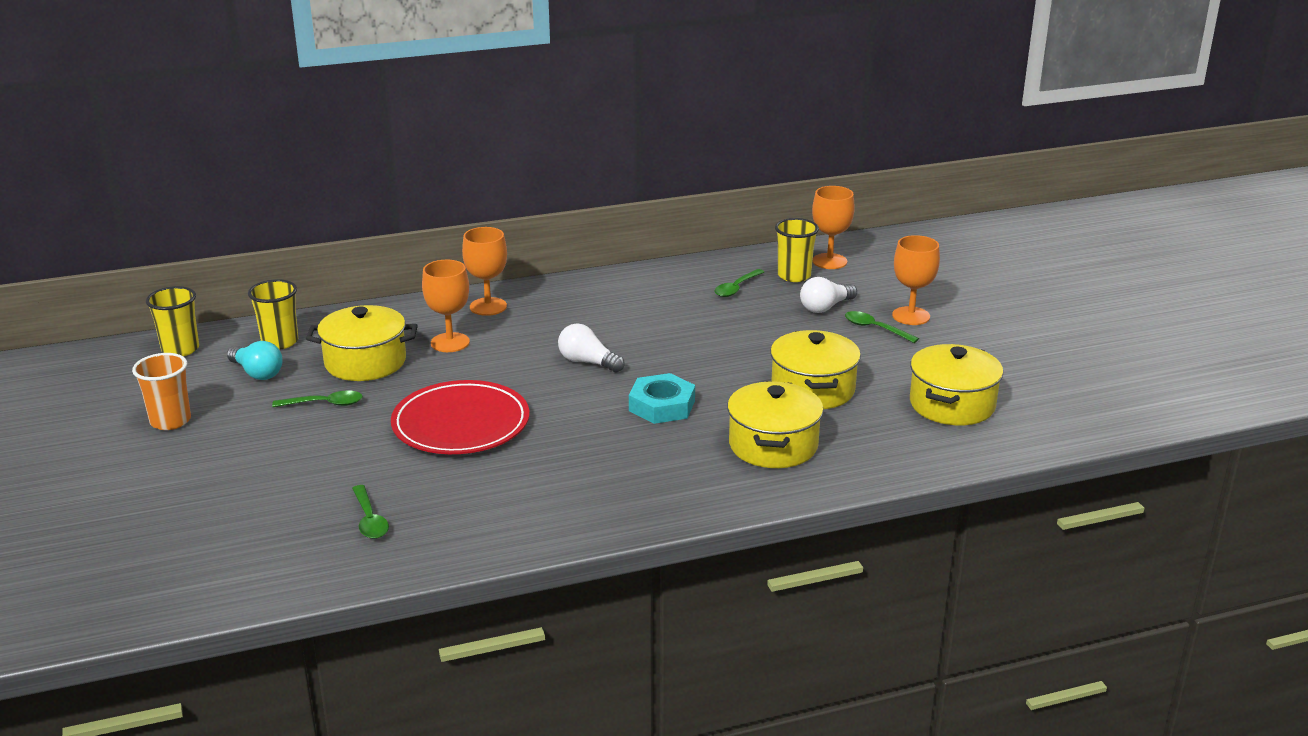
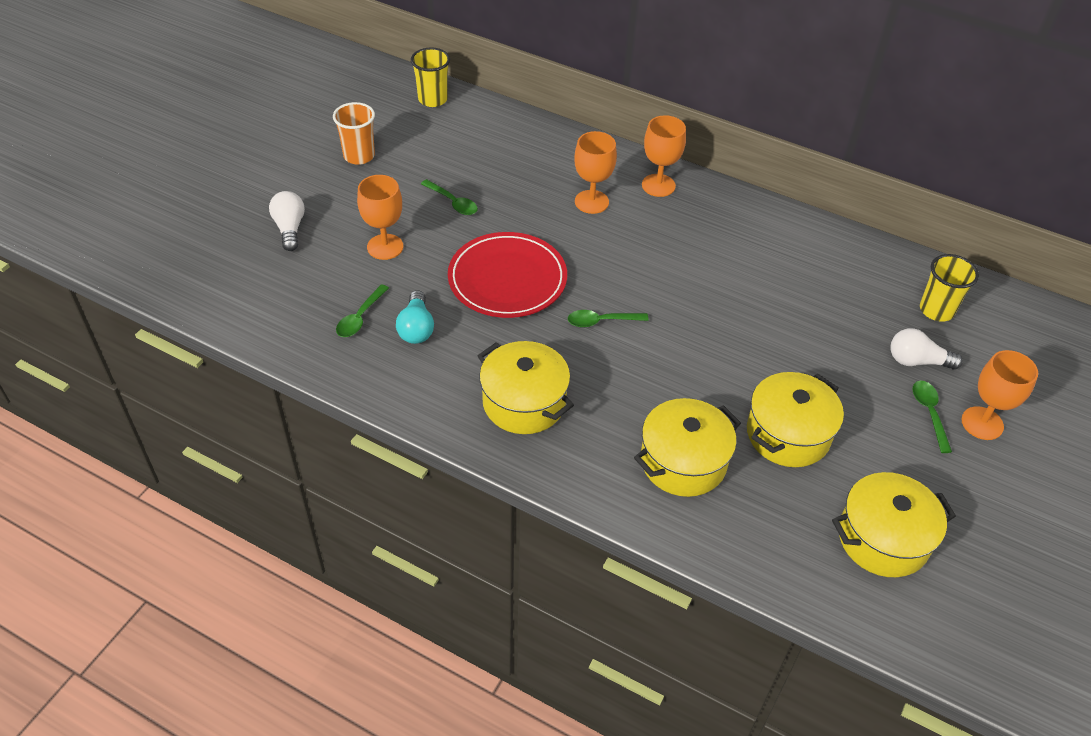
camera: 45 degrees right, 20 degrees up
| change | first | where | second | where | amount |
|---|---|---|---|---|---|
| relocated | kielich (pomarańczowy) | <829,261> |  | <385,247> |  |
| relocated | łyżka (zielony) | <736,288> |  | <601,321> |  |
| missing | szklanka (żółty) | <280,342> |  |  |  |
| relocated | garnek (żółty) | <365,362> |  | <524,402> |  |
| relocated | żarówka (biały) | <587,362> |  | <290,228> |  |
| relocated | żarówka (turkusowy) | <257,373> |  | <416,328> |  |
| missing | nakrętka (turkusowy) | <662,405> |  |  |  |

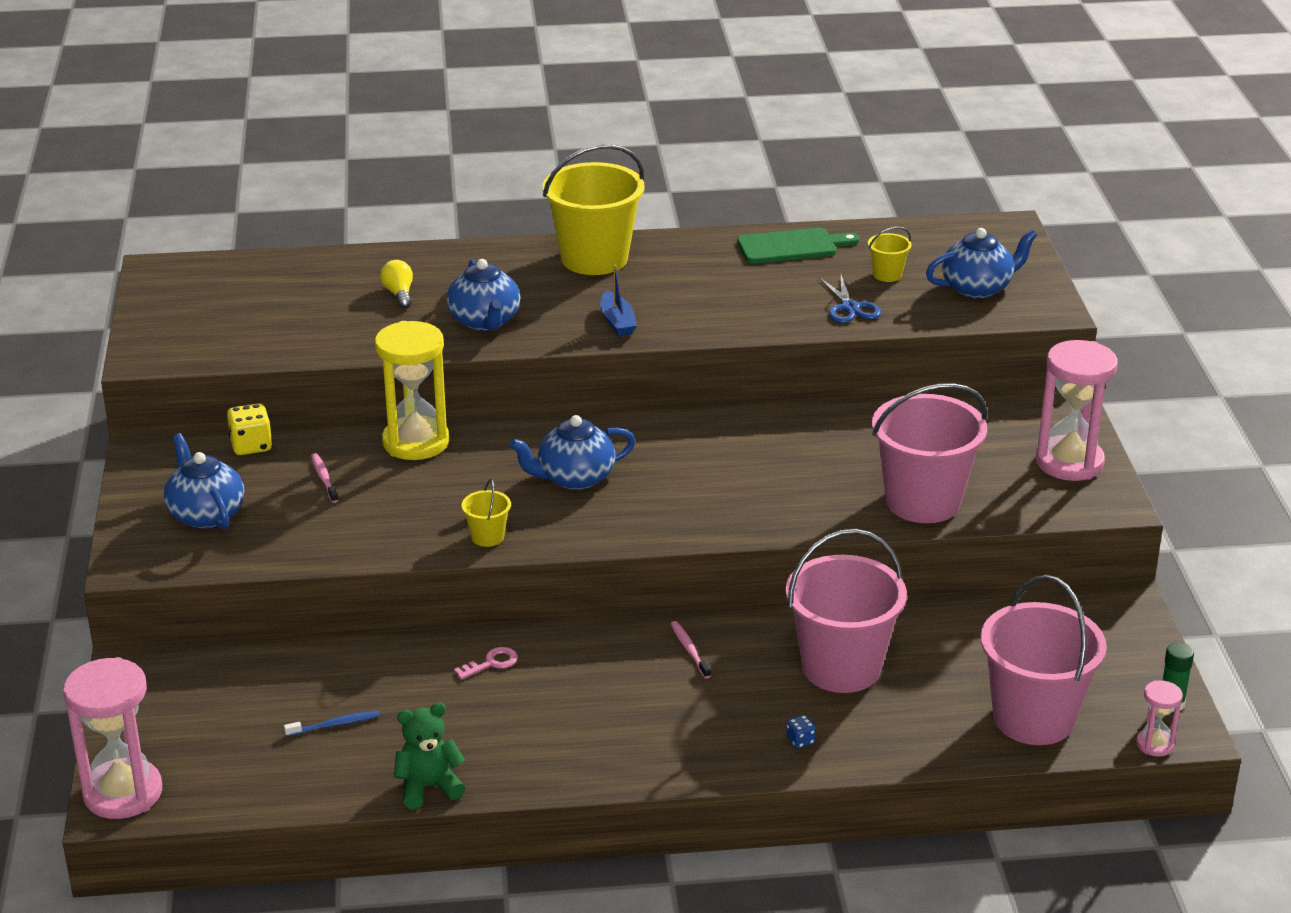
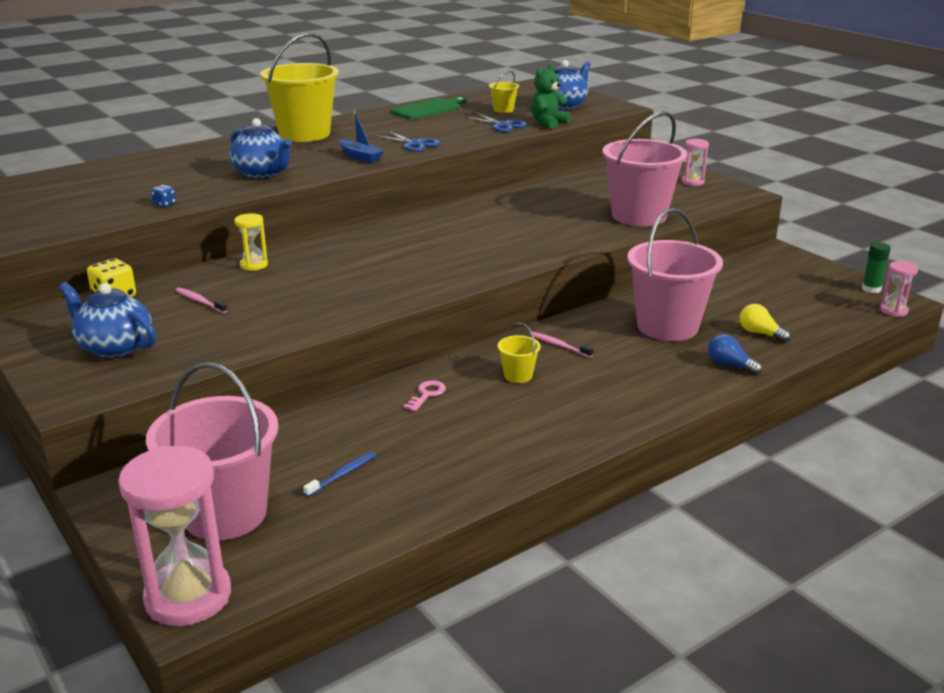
camera: 30 degrees left, 5 degrees down
| change | first | where | second | where | amount |
|---|---|---|---|---|---|
| relocated | żarówka (żółty) | <399,294> |  | <760,333> |  |
| size | klepsydra (żółty) | <416,442> |  | <254,265> | x0.49 |
| size | klepsydra (różowy) | <1069,462> |  | <693,182> | x0.49 |
| missing | imbryk (niebieski) | <574,478> |  |  |  |
| relocated | wiadro (żółty) | <487,537> |  | <518,376> |  |
| relocated | wiadro (różowy) | <1033,718> |  | <225,514> |  |
| relocated | miś (zielony) | <428,787> |  | <548,123> |  |
| relocated | kostka do gry (niebieski) | <800,740> |  | <164,204> |  |
| appeared |  |  | nożyczki (niebieski) | <414,144> |  |
| appeared |  |  | żarówka (niebieski) | <730,365> |  |

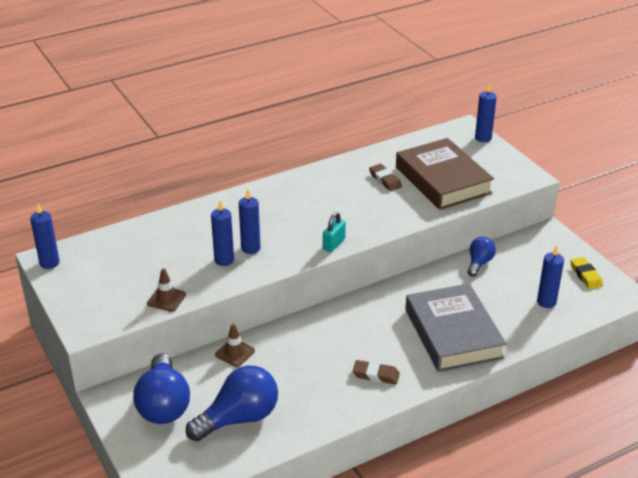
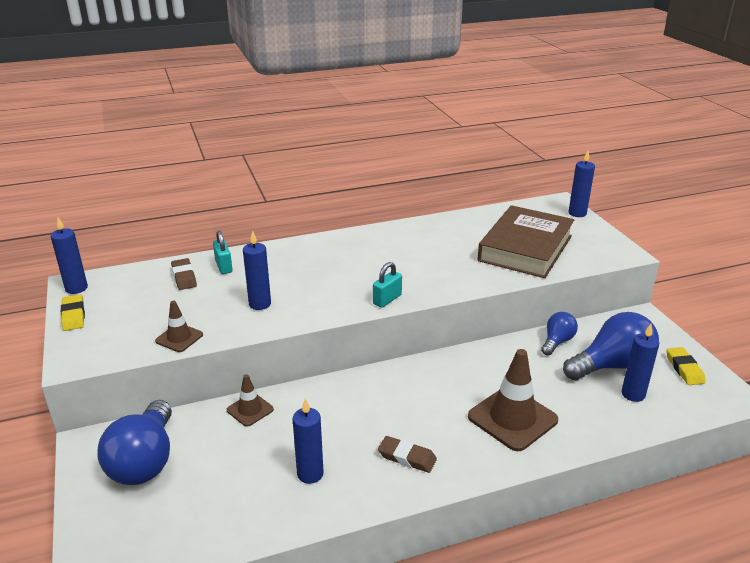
camera: 10 degrees right, 5 degrees down
| change | first | where | second | where | amount |
|---|---|---|---|---|---|
| spun | książka (brązowy) | <443,180> |  | <525,248> | 45 degrees clockwise |
| relocated | gumka do mazania (brązowy) | <385,180> |  | <184,277> |  |
| relocated | świeca (niebieski) | <250,248> |  | <310,474> |  |
| exchanged | książka (szary) | <453,333> | pachołek (brązowy) | <512,418> |  |
| relocated | żarówka (niebieski) | <239,418> |  | <612,366> |  |
| appeared |  |  | kłódka (turkusowy) | <223,266> |  |
| appeared |  |  | gumka do mazania (żółty) | <73,315> |  |

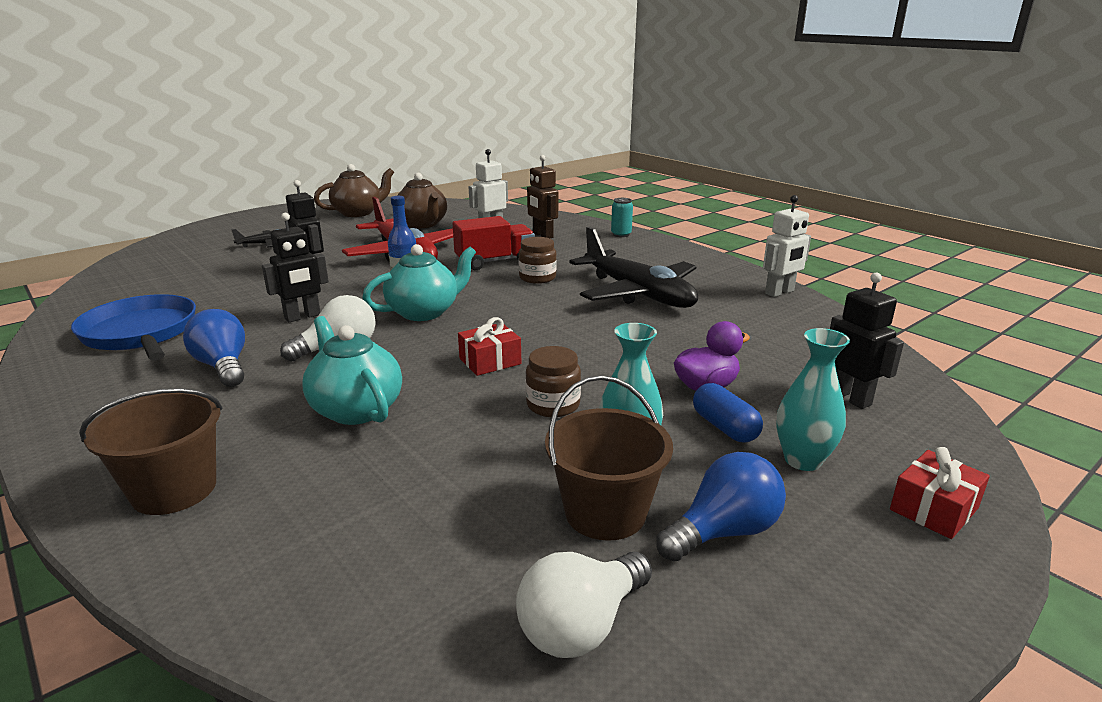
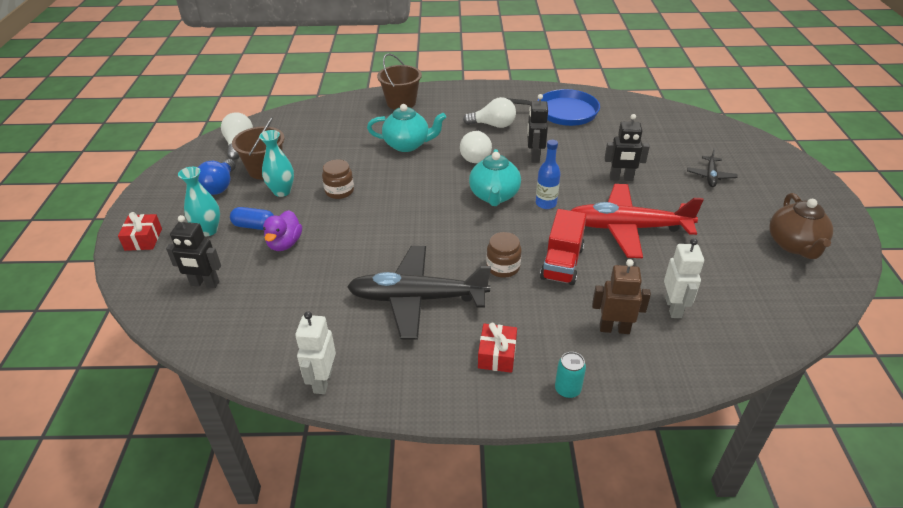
camera: 130 degrees right, 15 degrees up
| change | first | where | second | where | amount |
|---|---|---|---|---|---|
| missing | imbryk (brązowy) | <423,224> |  |  |  |
| colour | żarówka (niebieski) | <223,366> | żarówka (biały) | <493,125> |  |
| relocated | prezent (czerwony) | <490,361> |  | <497,355> |  |

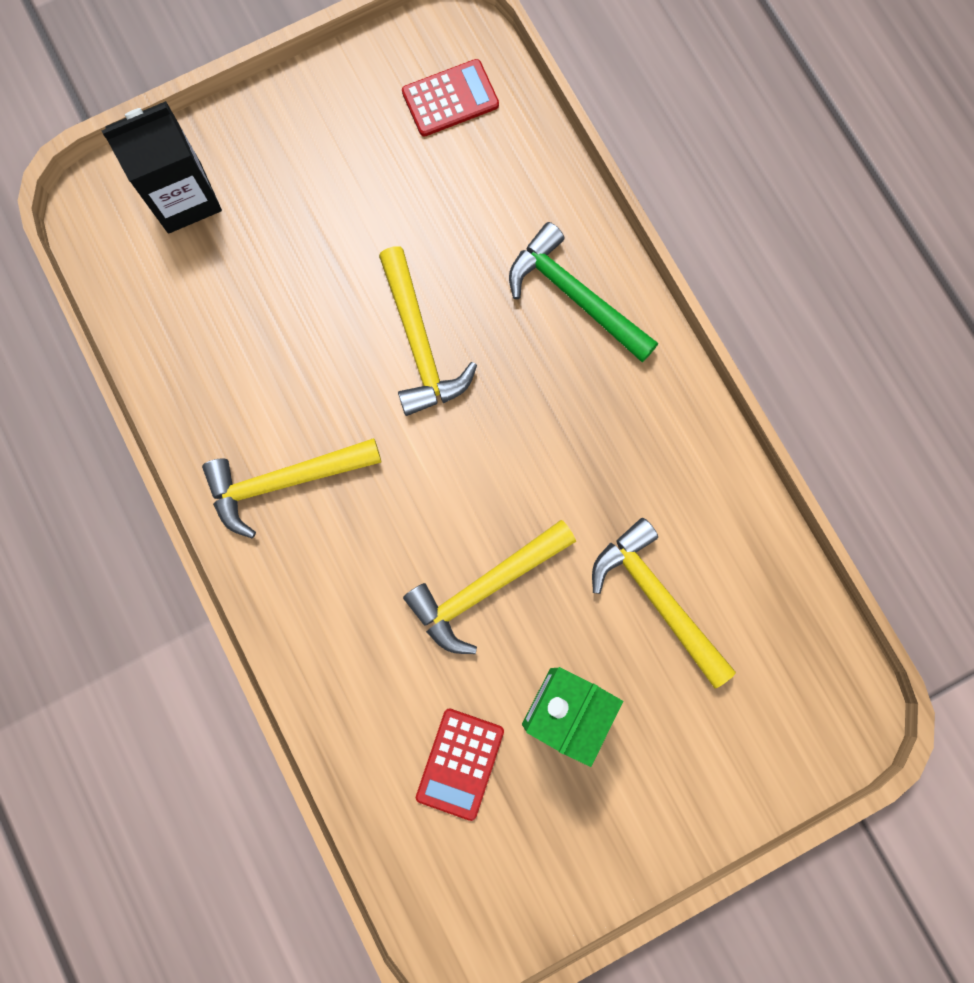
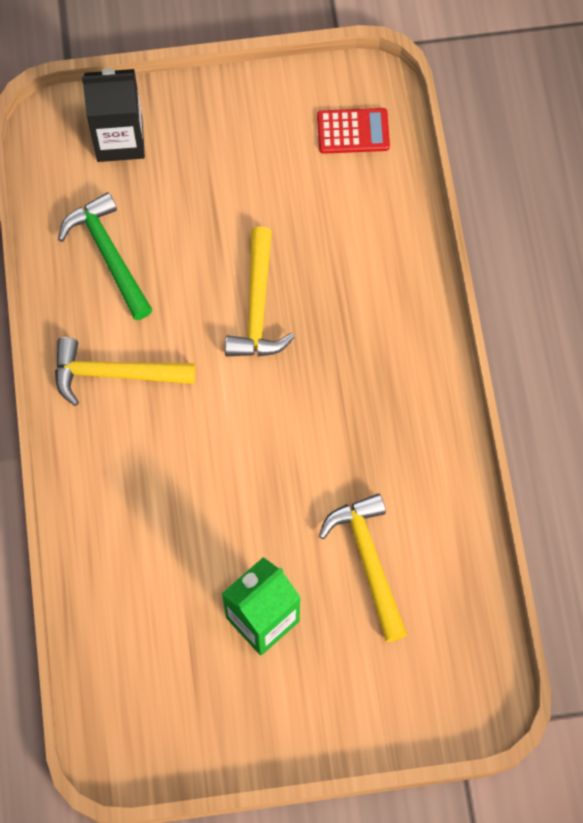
camera: 20 degrees right, 10 degrees down
| change | first | where | second | where | amount |
|---|---|---|---|---|---|
| relocated | młotek (zielony) | <575,296> |  | <109,255> |  |
| missing | młotek (żółty) | <485,587> |  |  |  |
| missing | kalkulator (czerwony) | <460,763> |  |  |  |

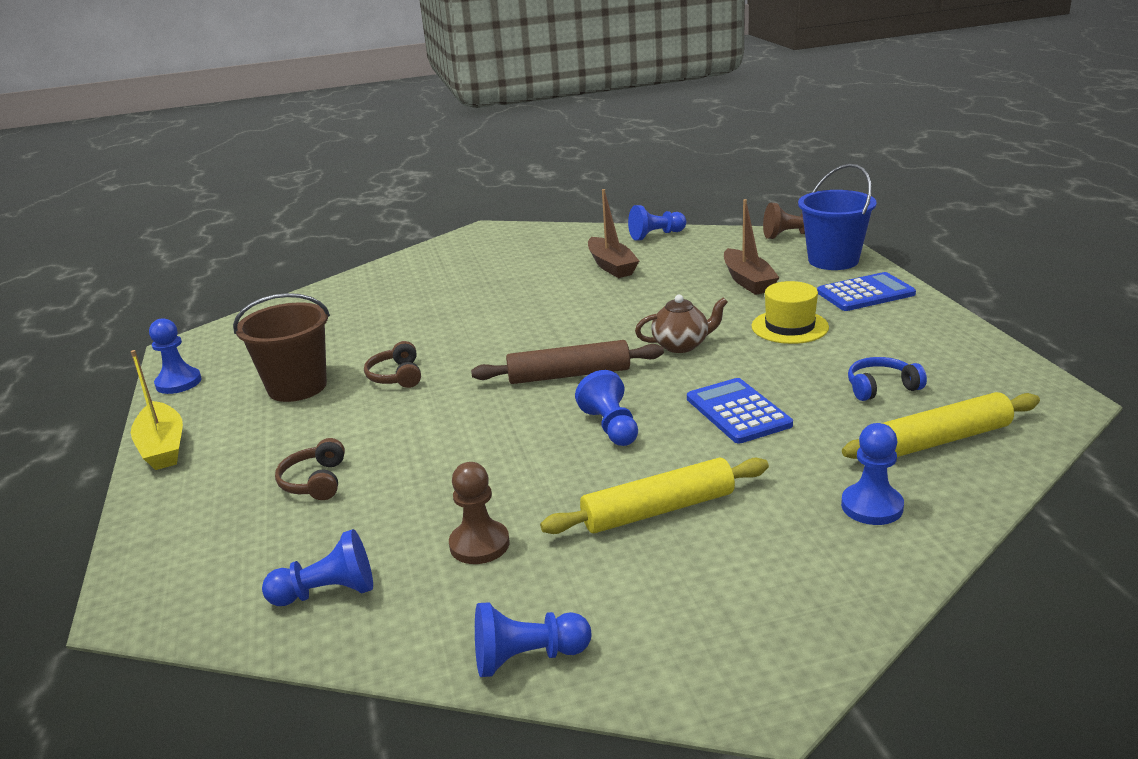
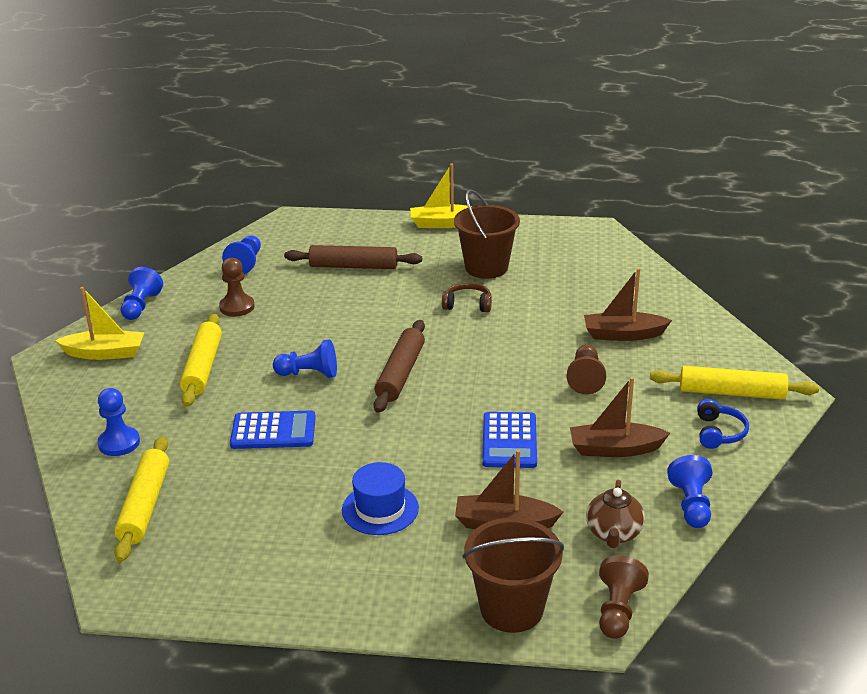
camera: 110 degrees right, 5 degrees up
| change | first | where | second | where | amount |
|---|---|---|---|---|---|
| colour | wiadro (niebieski) | <833,260> | wiadro (brązowy) | <511,609> |  |
| relocated | kalkulator (niebieski) | <865,293> |  | <509,441> |  |
| colour | kapelusz (żółty) | <789,327> | kapelusz (niebieski) | <380,509> |  |
| relocated | imbryk (brązowy) | <681,345> |  | <614,534> |  |
| missing | pionek (niebieski) | <178,383> |  |  |  |
| relocated | słuchawki (niebieski) | <881,387> |  | <719,432> |  |
| exchanged | słuchawki (brązowy) | <315,481> | wałek do ciasta (brązowy) | <353,266> |  |
| appeared |  |  | łódka (brązowy) | <623,334> |  |
| appeared |  |  | łódka (żółty) | <104,353> |  |
| appeared |  |  | pionek (brązowy) | <585,379> |  |
| appeared |  |  | wałek do ciasta (żółty) | <732,393> |  |

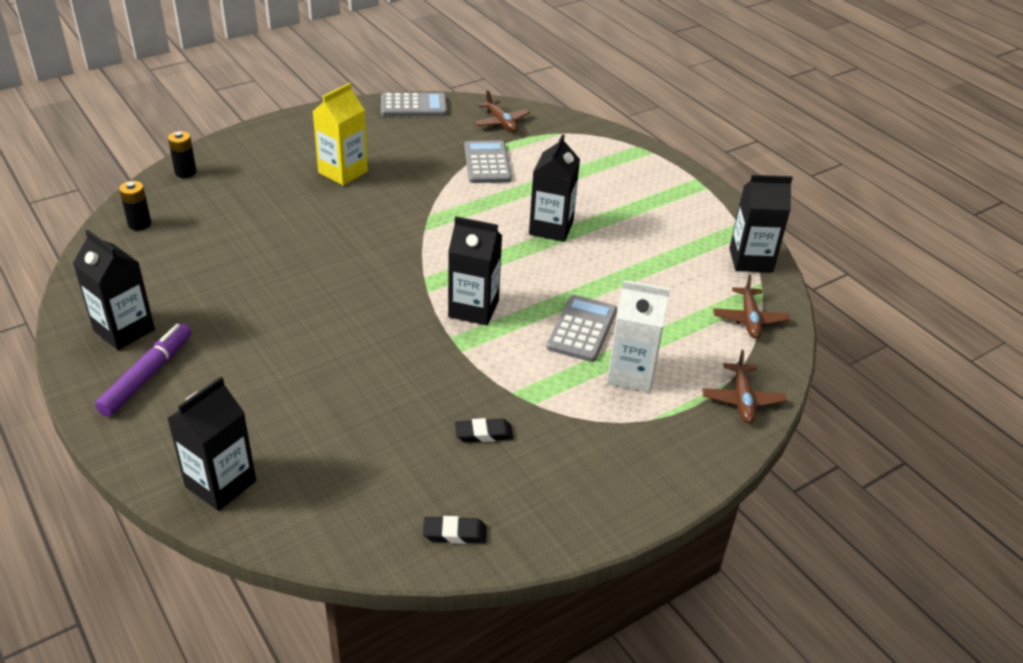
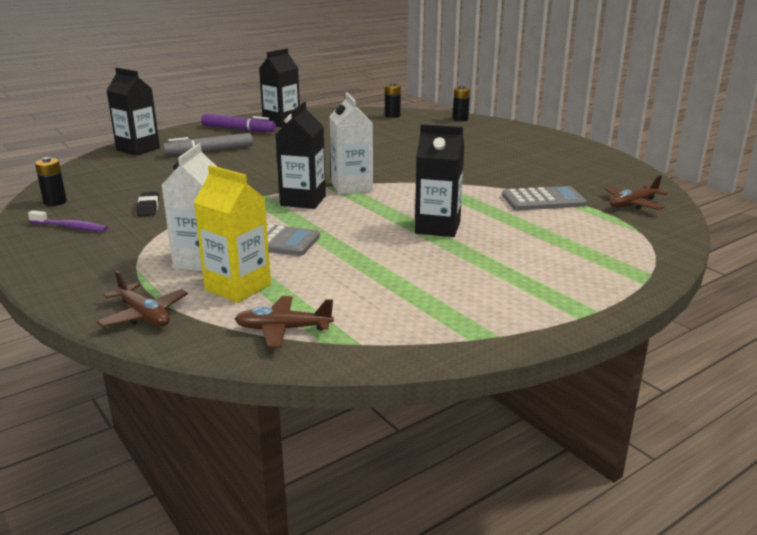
camera: 90 degrees right, 15 degrees down
| change | first | where | second | where | amount |
|---|---|---|---|---|---|
| relocated | karton mleka (żółty) | <343,172> |  | <238,287> |  |
| missing | kalkulator (szary) | <413,106> |  |  |  |
| missing | karton mleka (czarny) | <750,260> |  |  |  |
| spun | samolot (brązowy) | <742,400> |  | <144,315> | 135 degrees counterclockwise |
| exchanged | gumka do mazania (czarny) | <454,533> | bateria (czarny) | <55,202> |  |
| appeared |  |  | karton mleka (biały) | <351,187> |  |
| appeared |  |  | flamaster (szary) | <209,151> |  |
| appeared |  |  | szczoteczka do zębów (fioletowy) | <71,227> |  |

